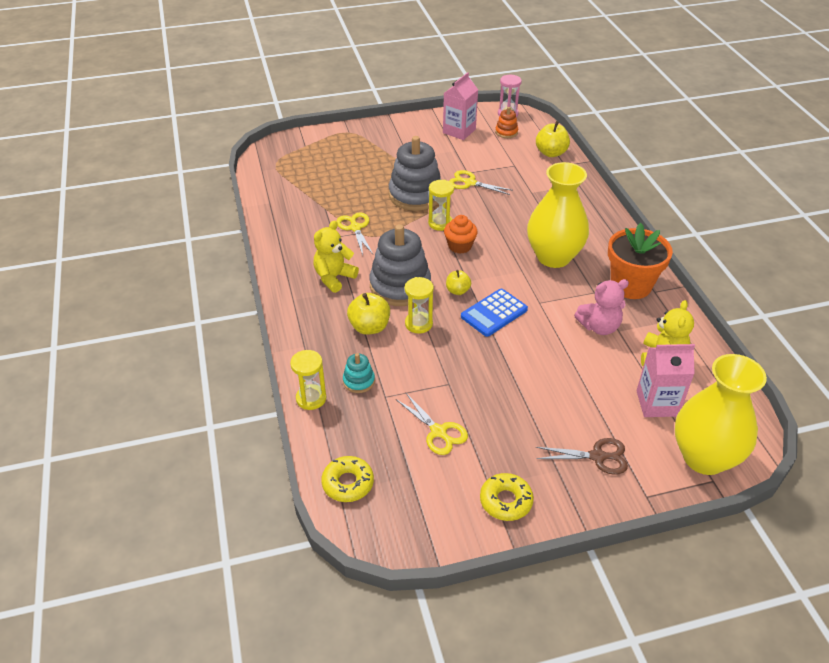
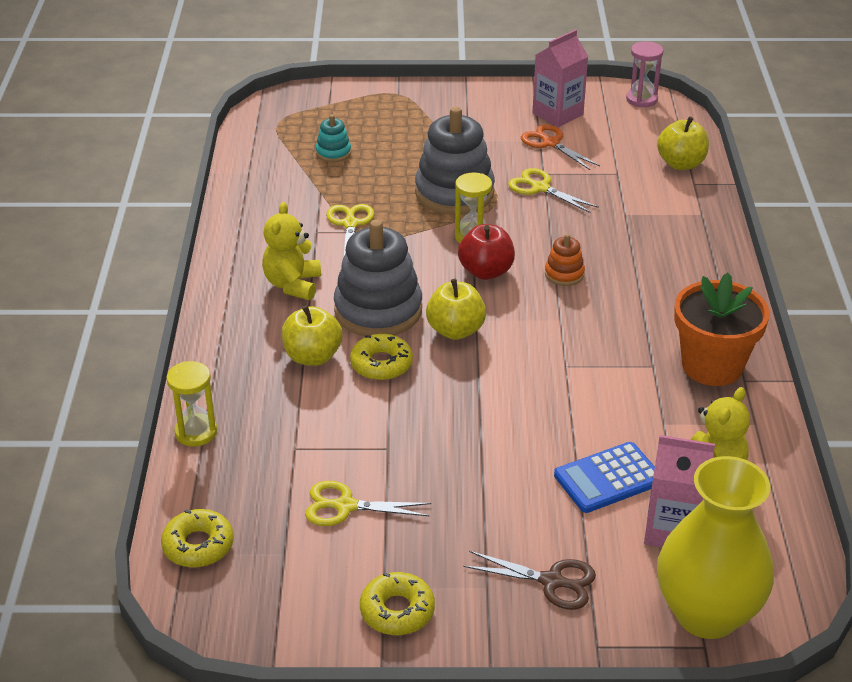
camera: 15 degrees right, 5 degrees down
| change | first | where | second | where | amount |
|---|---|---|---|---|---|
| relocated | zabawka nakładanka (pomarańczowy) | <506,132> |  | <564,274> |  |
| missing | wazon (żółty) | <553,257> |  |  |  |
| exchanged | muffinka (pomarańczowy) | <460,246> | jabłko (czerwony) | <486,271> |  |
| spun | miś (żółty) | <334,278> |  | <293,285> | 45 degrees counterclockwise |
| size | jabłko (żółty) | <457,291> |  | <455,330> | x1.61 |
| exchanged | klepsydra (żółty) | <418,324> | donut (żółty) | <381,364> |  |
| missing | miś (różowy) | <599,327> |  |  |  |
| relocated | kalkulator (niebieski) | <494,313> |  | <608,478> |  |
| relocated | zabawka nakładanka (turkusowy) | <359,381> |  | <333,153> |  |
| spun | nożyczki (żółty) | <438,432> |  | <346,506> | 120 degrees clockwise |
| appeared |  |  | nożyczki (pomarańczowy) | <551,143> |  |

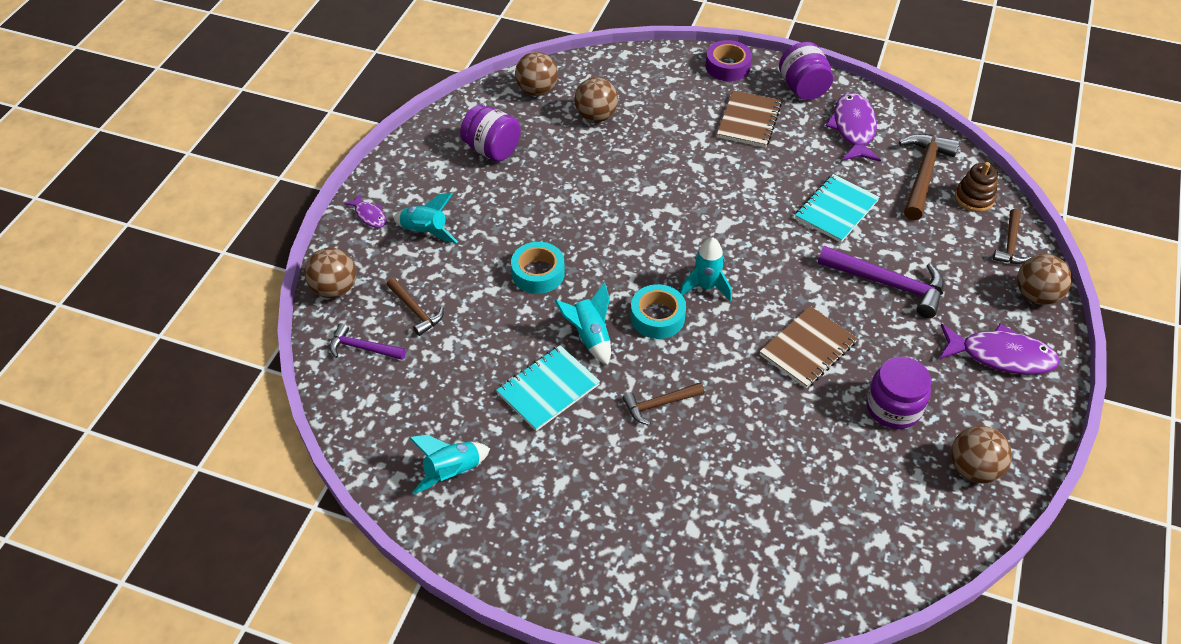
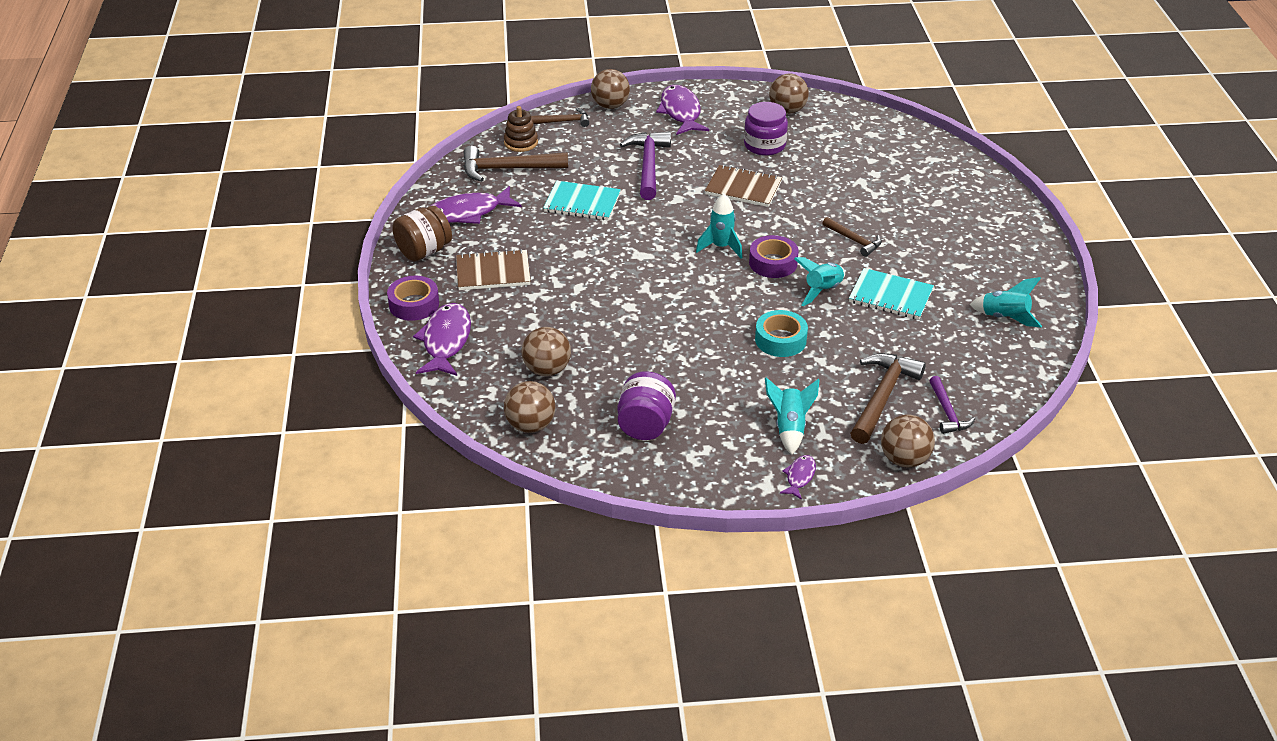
camera: 115 degrees left, 10 degrees down
| change | first | where | second | where | amount |
|---|---|---|---|---|---|
| colour | słoik (fioletowy) | <803,88> | słoik (brązowy) | <424,251> |  |
| size | młotek (brązowy) | <416,311> |  | <882,397> | x1.71 |
| colour | taśma klejąca (turkusowy) | <657,317> | taśma klejąca (fioletowy) | <773,263> |  |
| appeared |  |  | ryba (fioletowy) | <446,341> |  |

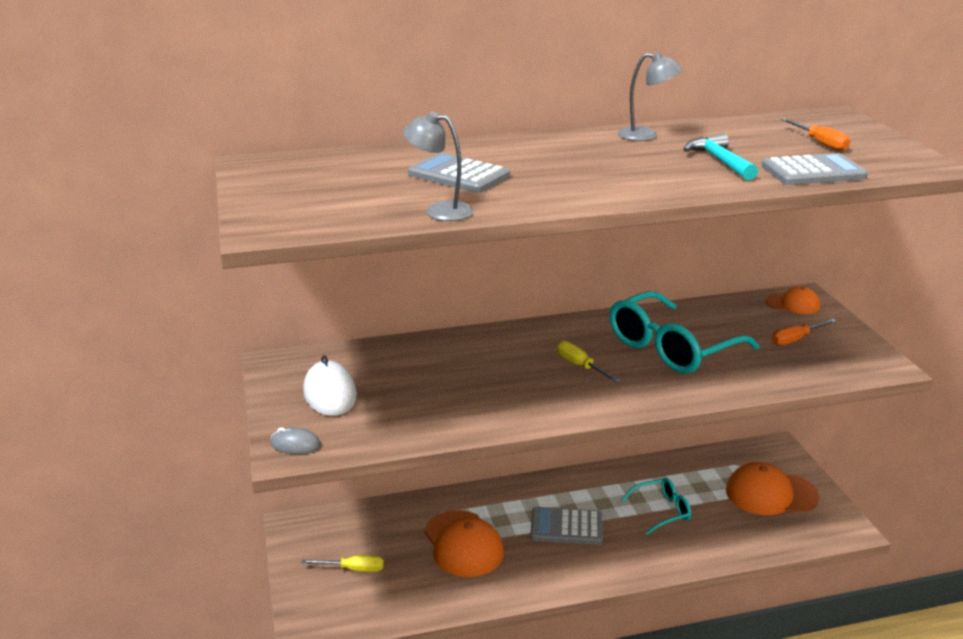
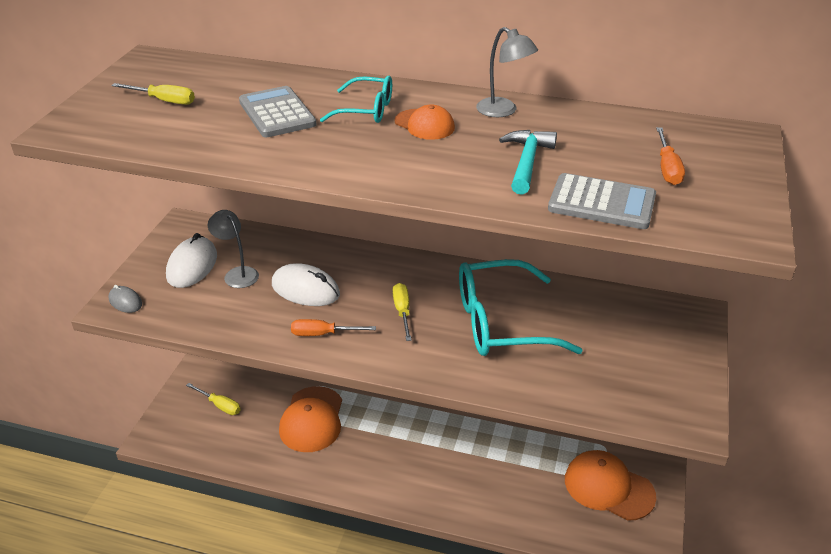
camera: 30 degrees right, 10 degrees up
| change | first | where | second | where | amount |
|---|---|---|---|---|---|
| relocated | lampka (szary) | <439,211> |  | <237,274> |  |
| relocated | czapka (pomarańczowy) | <793,304> |  | <424,125> |  |
| relocated | śrubokręt (pomarańczowy) | <796,339> |  | <323,334> |  |
| relocated | okulary (turkusowy) | <662,511> |  | <367,110> |  |
| missing | kalkulator (szary) | <566,527> |  |  |  |
| appeared |  |  | śrubokręt (żółty) | <164,101> |  |
| appeared |  |  | myszka (biały) | <305,289> |  |

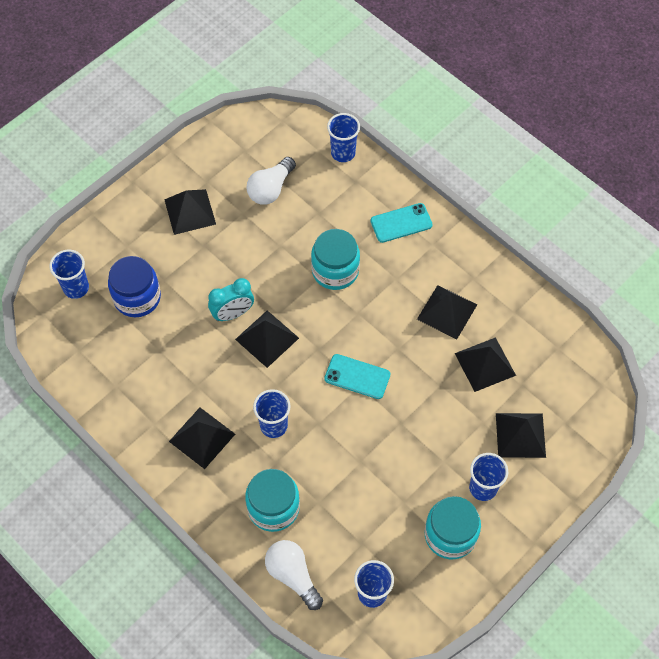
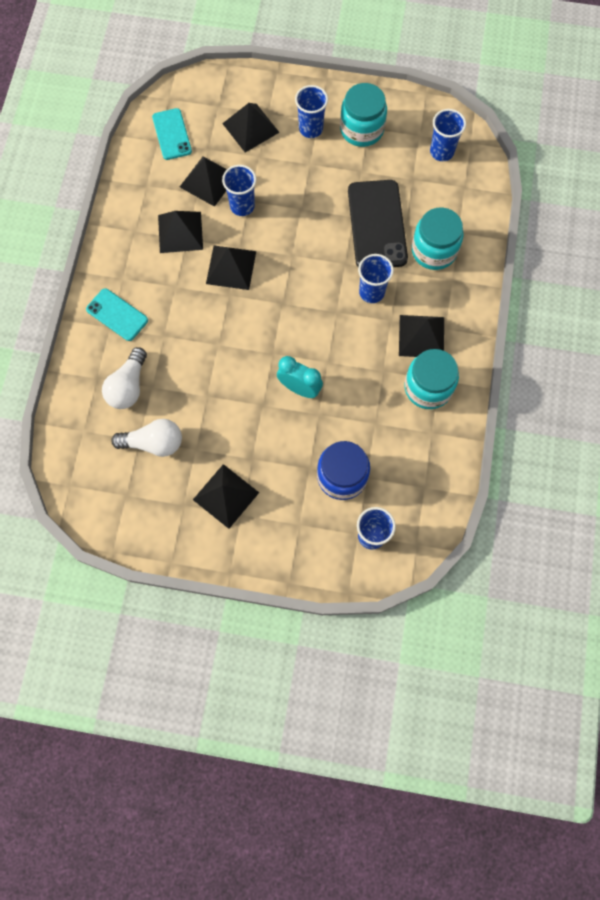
camera: 125 degrees left, 10 degrees up
| change | first | where | second | where | amount |
|---|---|---|---|---|---|
| relocated | szklanka (niebieski) | <343,153> |  | <242,206> |  |
| relocated | słoik (turkusowy) | <335,270> |  | <428,387> |  |
| relocated | piramida (czarny) | <267,338> |  | <231,267> |  |
| relocated | telefon (turkusowy) | <357,377> |  | <172,134> |  |
| relocated | żarówka (biały) | <293,575> |  | <128,386> |  |
| appeared |  |  | telefon (czarny) | <377,225> |  |

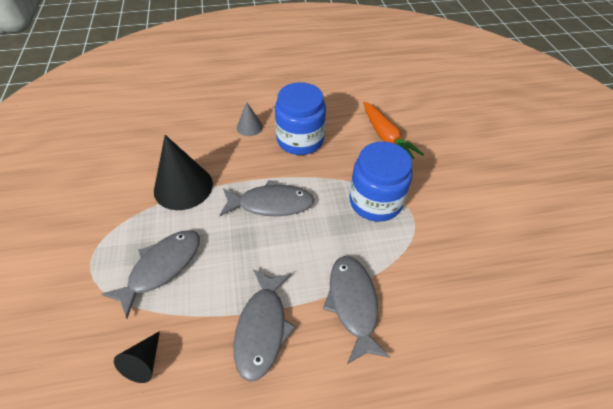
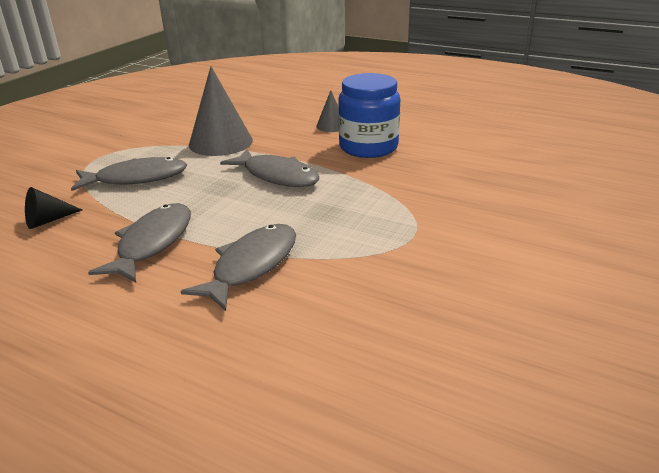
camera: 40 degrees right, 20 degrees down
| change | first | where | second | where | amount |
|---|---|---|---|---|---|
| missing | marchewka (pomarańczowy) | <386,137> |  |  |  |
| colour | stożek (czarny) | <183,187> | stożek (szary) | <220,142> |  |
| missing | słoik (niebieski) | <375,201> |  |  |  |
| spun | ryba (szary) | <262,328> |  | <152,243> | 150 degrees clockwise |

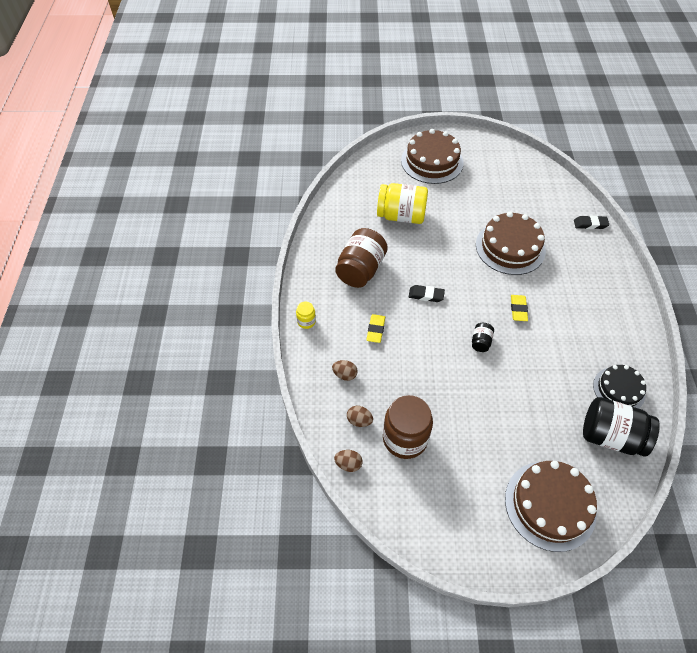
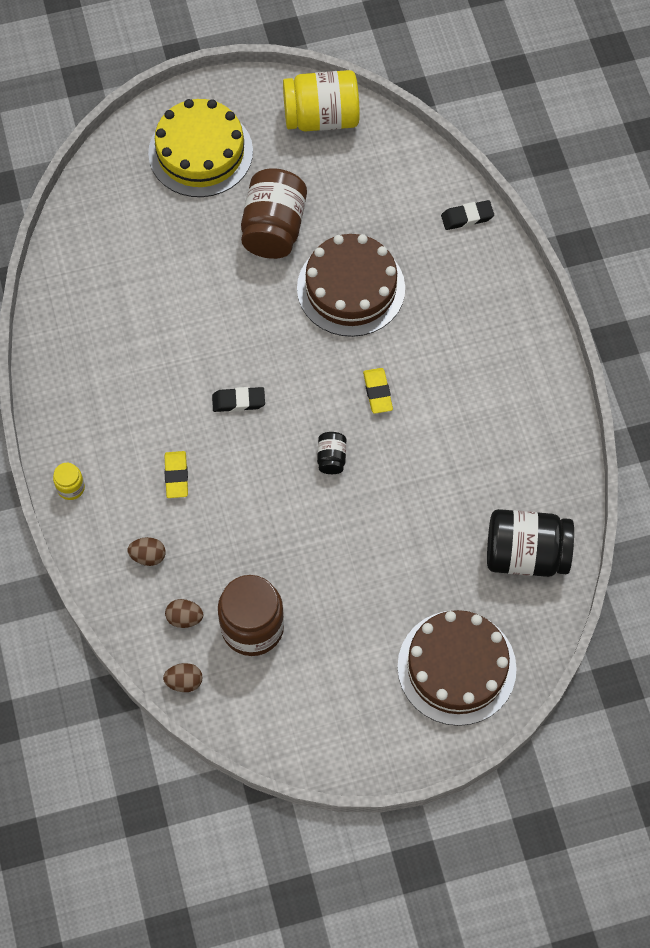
camera: 15 degrees left, 10 degrees up
| change | first | where | second | where | amount |
|---|---|---|---|---|---|
| colour | tort (brązowy) | <432,161> | tort (żółty) | <200,152> |  |
| relocated | słoik (żółty) | <401,216> |  | <321,117> |  |
| relocated | słoik (brązowy) | <360,269> |  | <273,228> |  |
| missing | tort (czarny) | <618,389> |  |  |  |

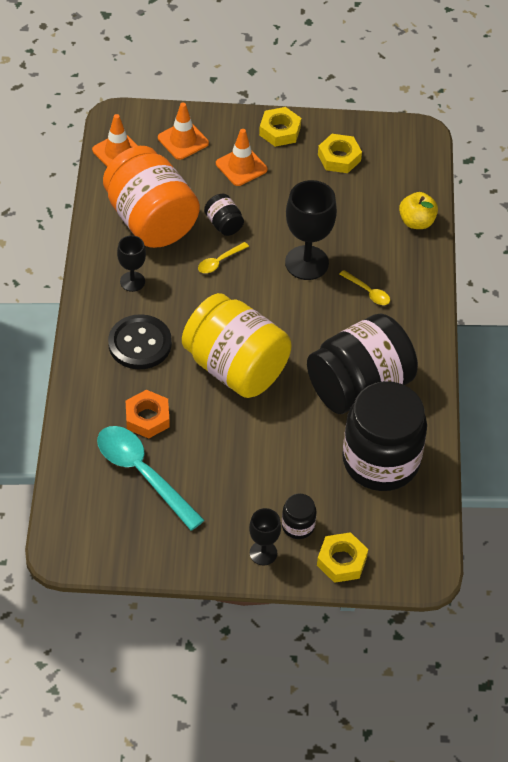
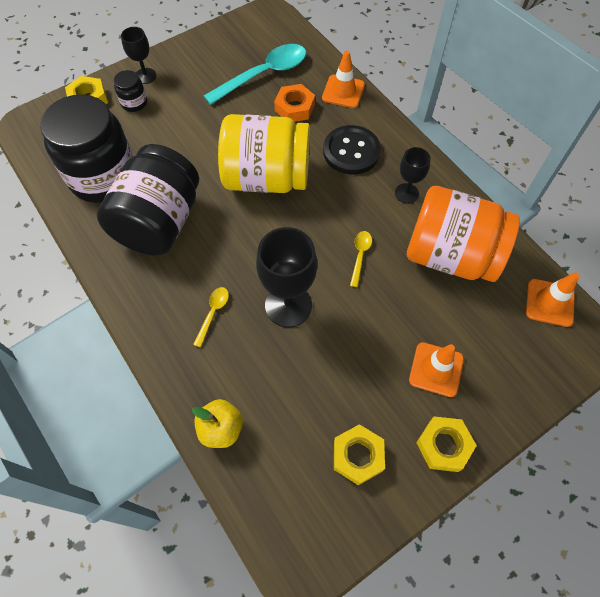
camera: 145 degrees right, 10 degrees up
| change | first | where | second | where | amount |
|---|---|---|---|---|---|
| relocated | pachołek (pomarańczowy) | <183,140> |  | <343,91> |  |
| missing | słoik (czarny) | <224,224> |  |  |  |
| spun | łyżka (żółty) | <368,292> |  | <213,313> | 105 degrees clockwise |
| spun | łyżka (turkusowy) | <143,474> |  | <263,75> | 45 degrees counterclockwise |

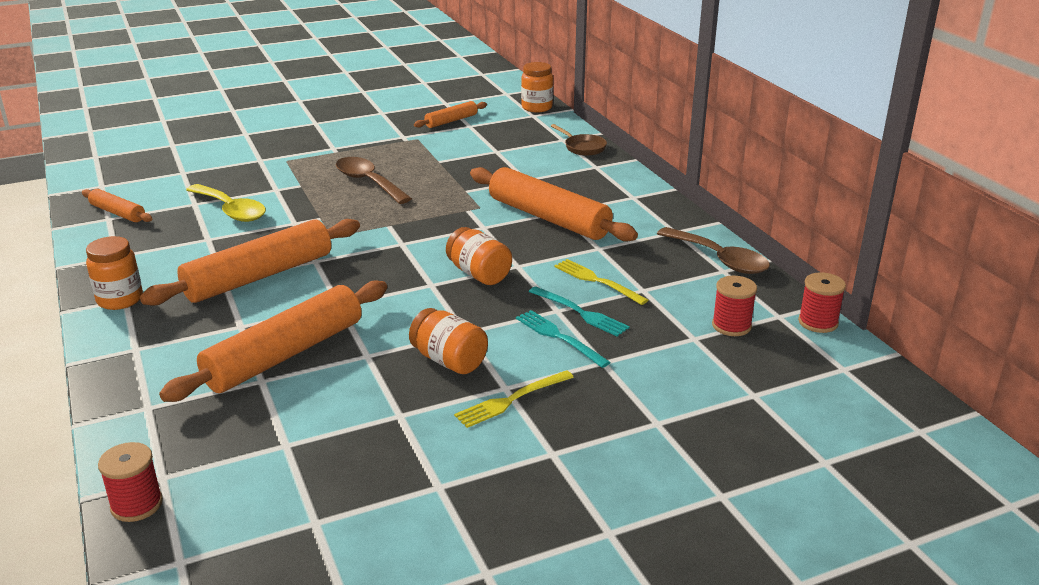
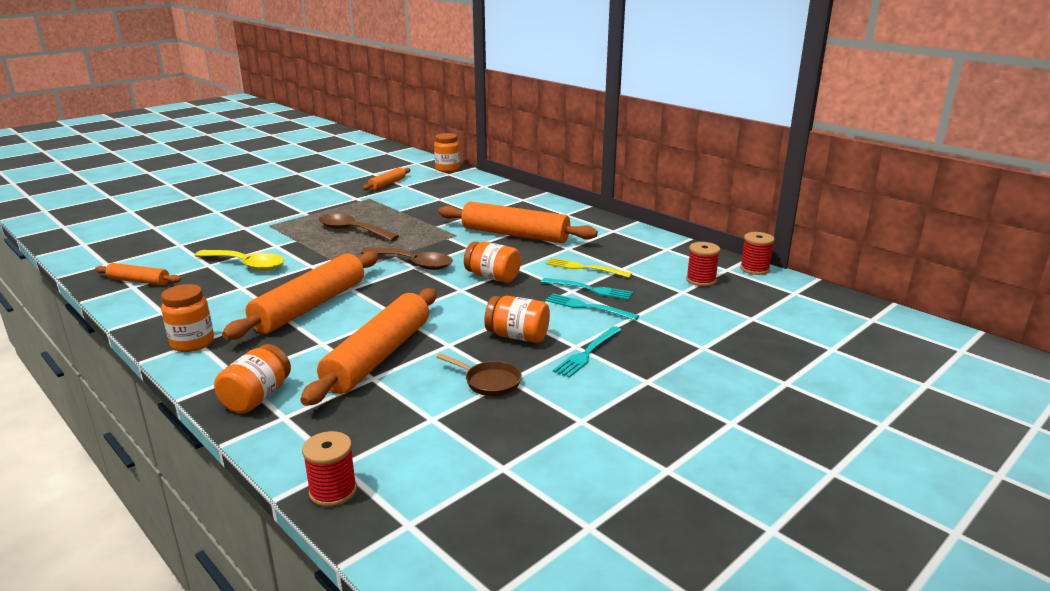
camera: 20 degrees left, 5 degrees down
| change | first | where | second | where | amount |
|---|---|---|---|---|---|
| relocated | patelnia (brązowy) | <583,147> |  | <489,382> |  |
| relocated | łyżka (brązowy) | <719,259> |  | <413,263> |  |
| colour | widelec (żółty) | <510,400> | widelec (turkusowy) | <587,353> |  |
| appeared |  |  | słoik (pomarańczowy) | <257,397> |  |

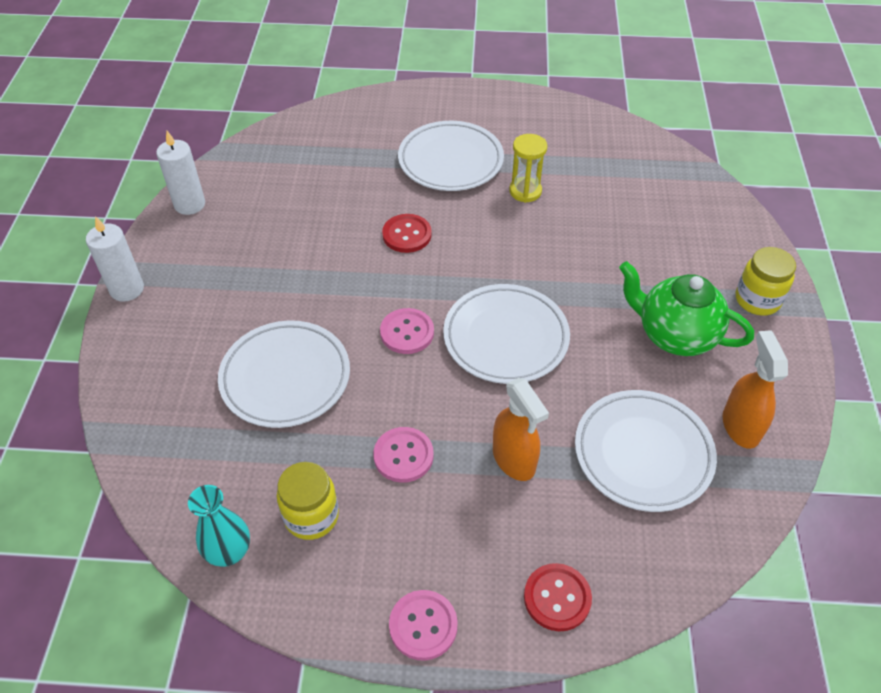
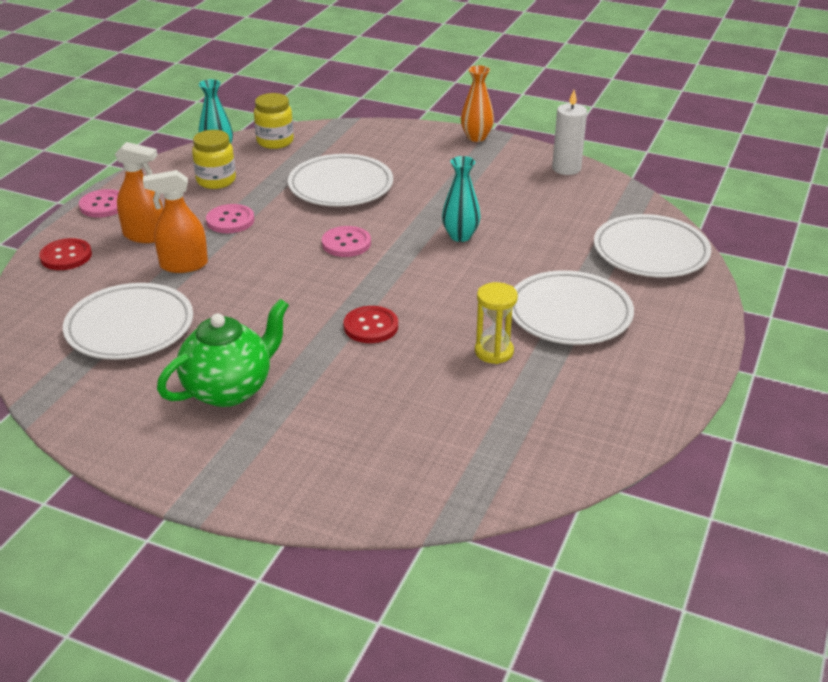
camera: 110 degrees right, 15 degrees down
| change | first | where | second | where | amount |
|---|---|---|---|---|---|
| relocated | guzik (czerwony) | <407,235> |  | <371,326> |  |
| exchanged | świeca (biały) | <127,289> | wazon (pomarańczowy) | <476,137> |  |
| relocated | słoik (żółty) | <757,300> |  | <275,141> |  |
| relocated | talerz (biały) | <505,338> |  | <650,252> |  |
| relocated | spryskiwacz (pomarańczowy) | <740,426> |  | <145,236> |  |
| appeared |  |  | wazon (turkusowy) | <460,236> |  |

